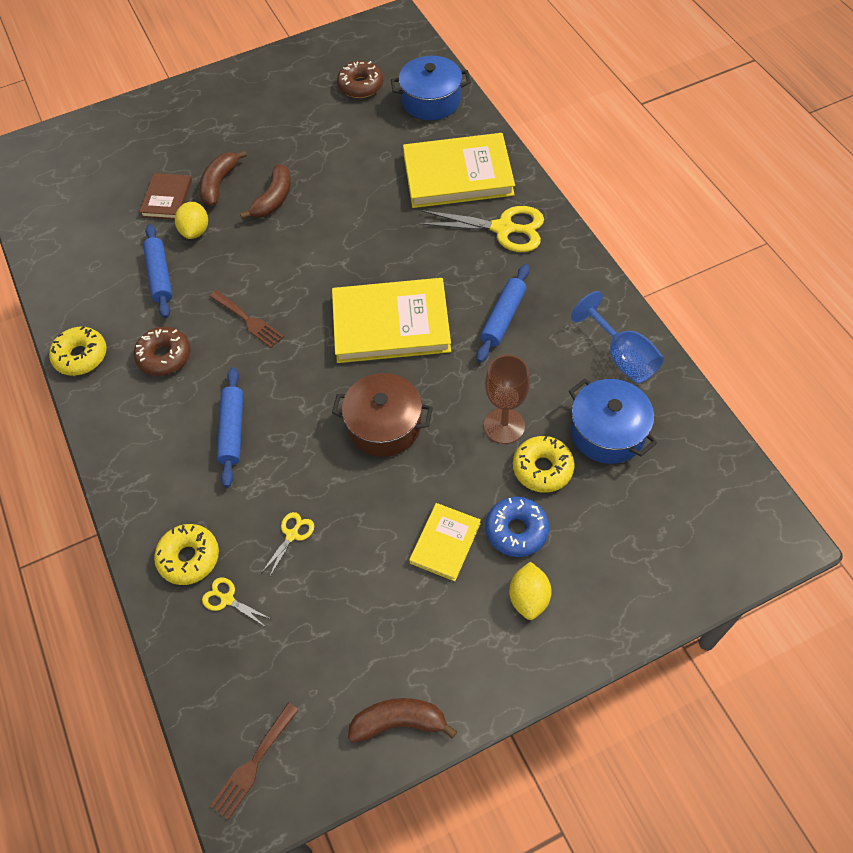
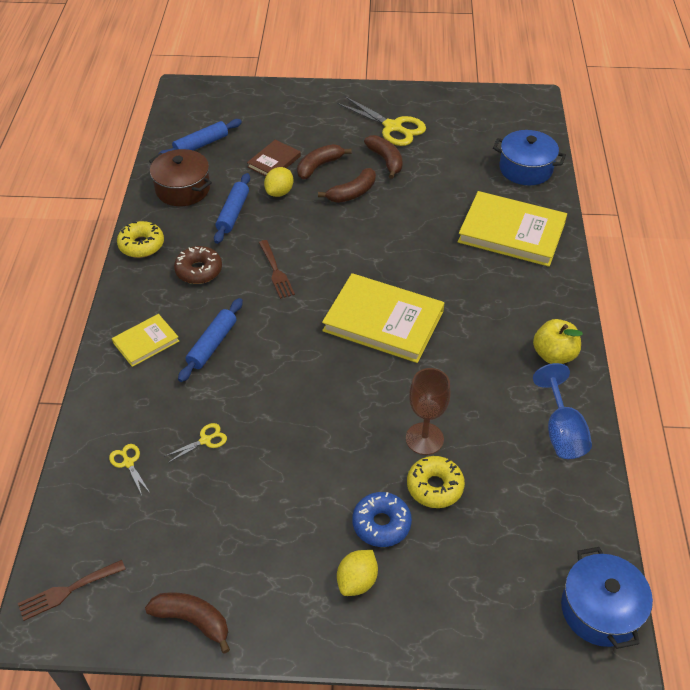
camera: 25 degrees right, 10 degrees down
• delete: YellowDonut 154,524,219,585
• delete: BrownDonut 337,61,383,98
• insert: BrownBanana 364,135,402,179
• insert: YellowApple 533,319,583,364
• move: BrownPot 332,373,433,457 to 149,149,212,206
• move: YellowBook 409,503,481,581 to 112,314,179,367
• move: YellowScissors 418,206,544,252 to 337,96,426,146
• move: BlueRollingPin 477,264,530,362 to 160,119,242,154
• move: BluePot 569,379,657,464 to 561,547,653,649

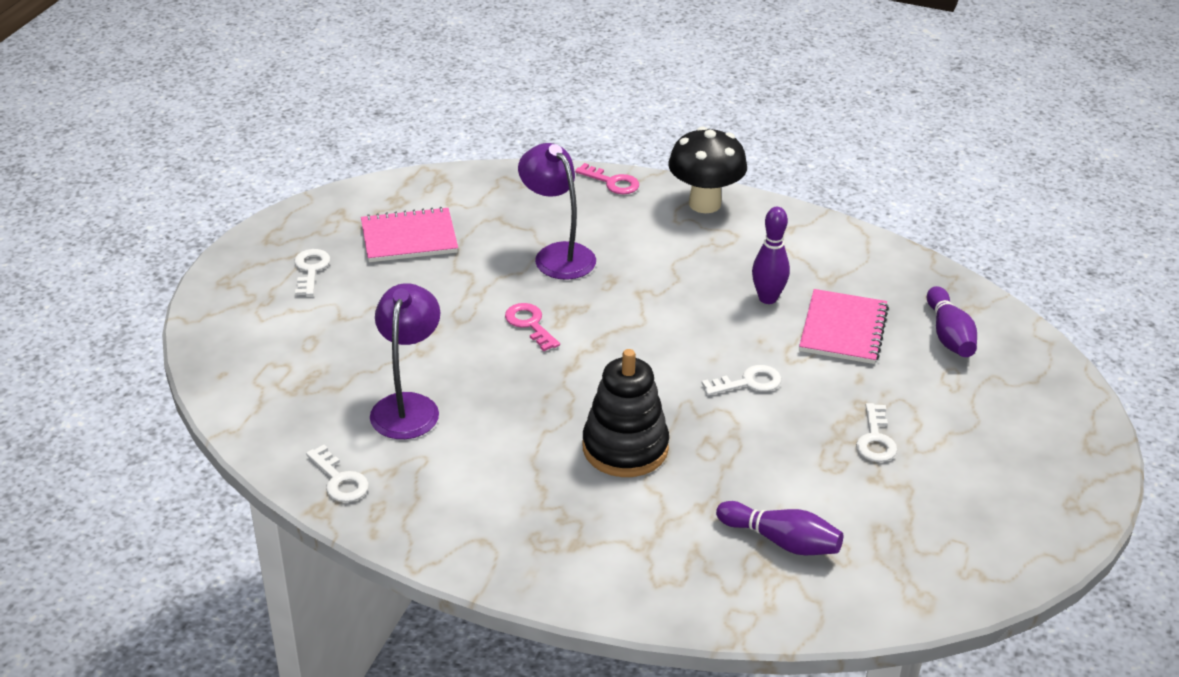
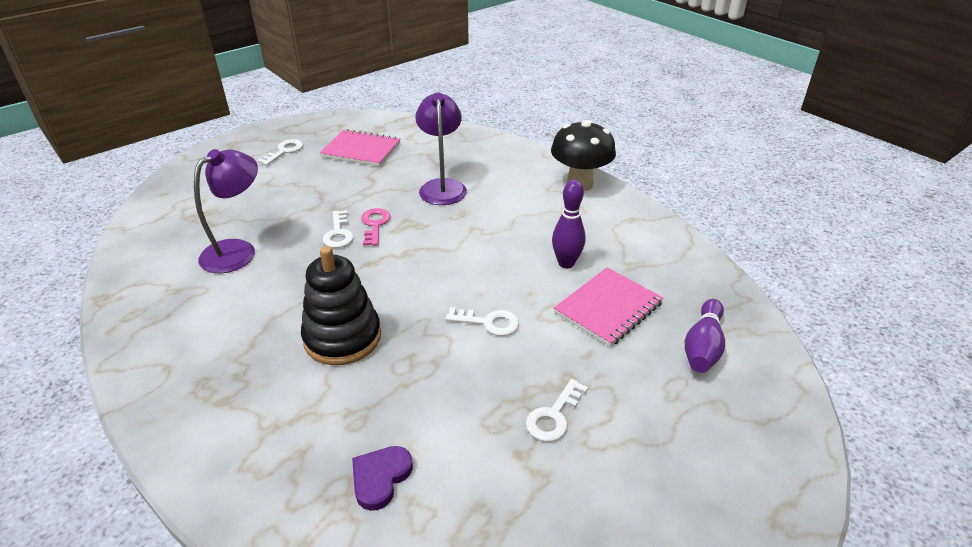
camera: 30 degrees right, 0 degrees up
• delete: PinkKey 575,163,639,194
• move: WhiteKey 306,445,369,502 to 323,210,354,248
• replace: PurpleBowlingPin 716,501,843,555 to PurpleHeart 352,446,413,511

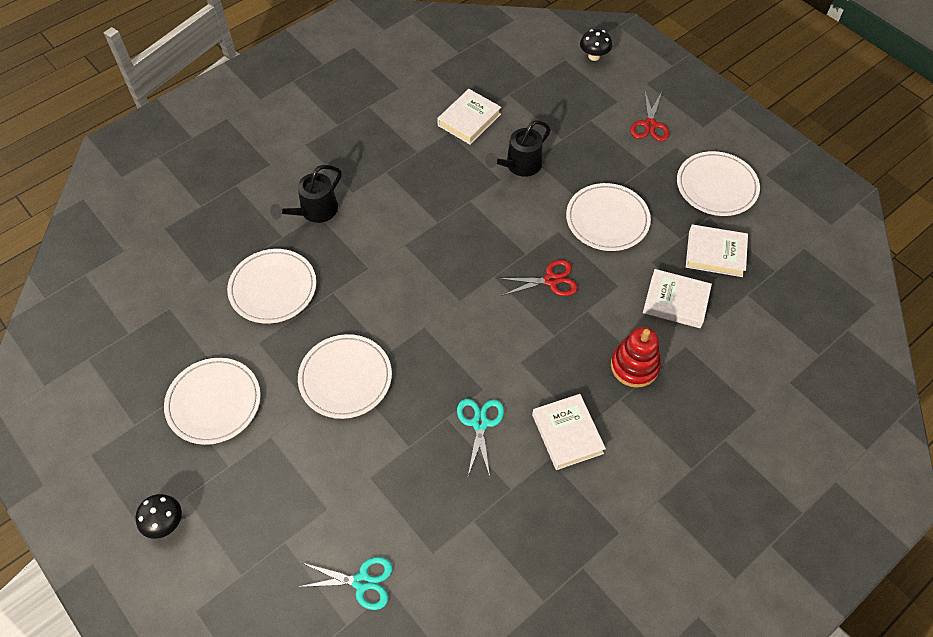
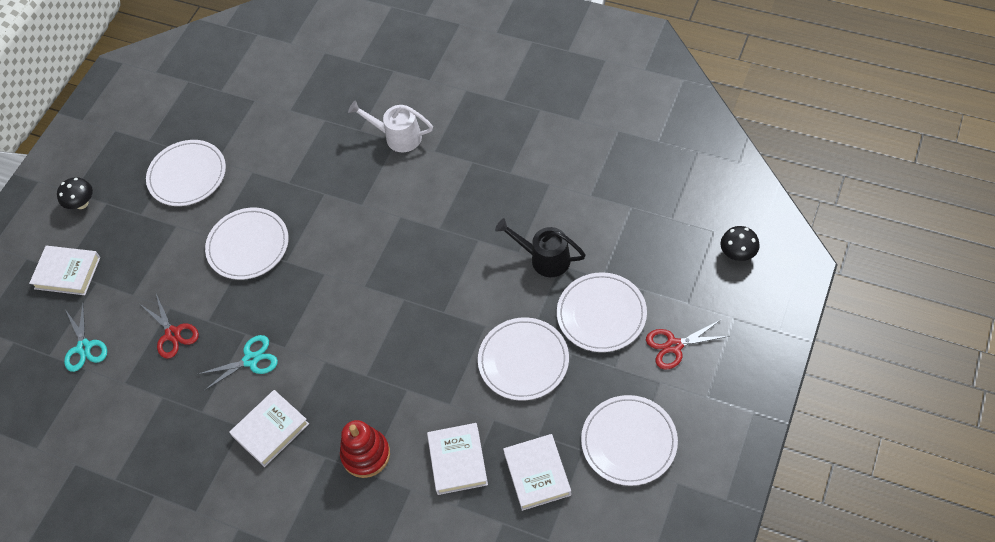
camera: 70 degrees right, 0 degrees up
• move: WhitePlate 227,249,316,324 to 557,272,647,352
• move: WhiteBook 437,89,501,145 to 29,246,100,295
• move: RedScissors 498,260,578,296 to 140,294,199,359
• recolor: BlackWateringCan 270,165,342,223 to WhiteWateringCan 348,100,433,152

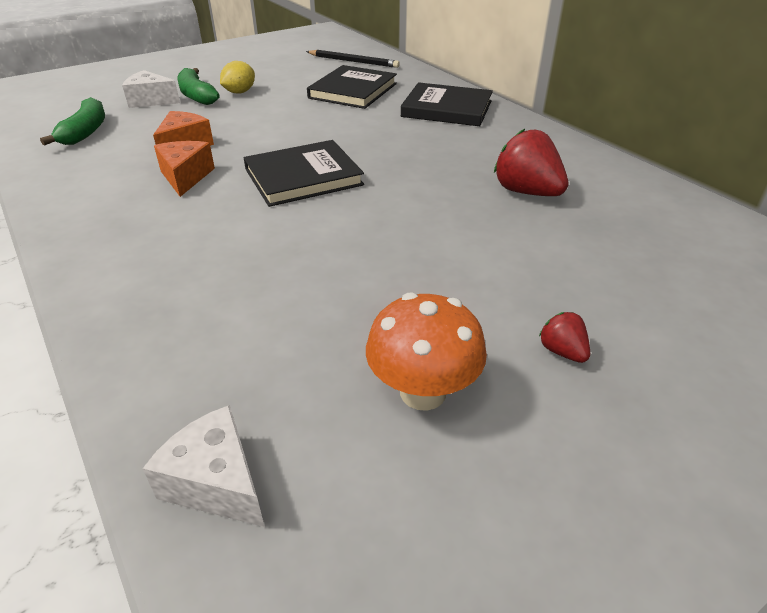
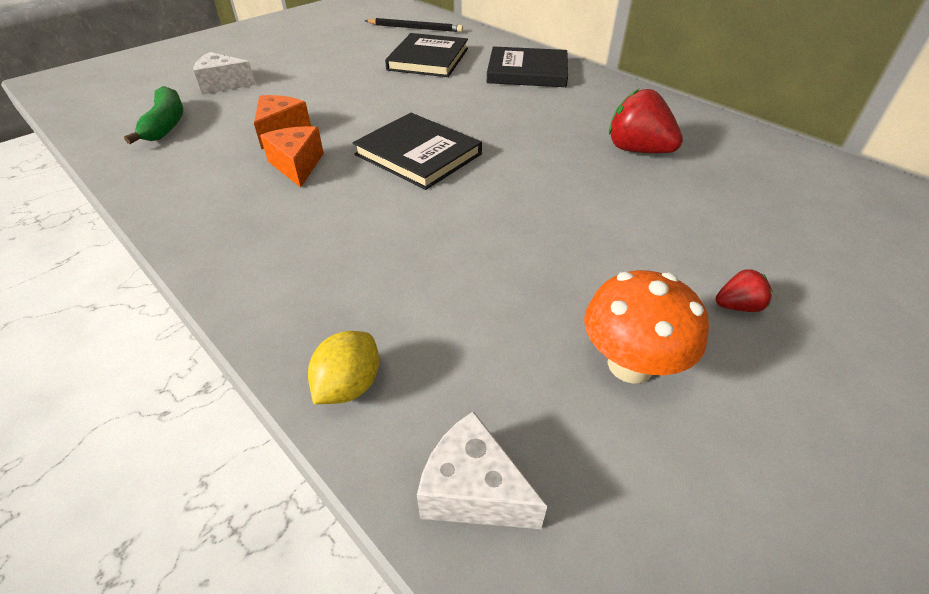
camera: 10 degrees left, 5 degrees up
• delete: GreenBanana 177,68,220,105
• move: YellowLemon 220,61,255,94 to 308,331,379,404
• rotate: BlackBook 244,140,364,207 = 353,113,482,190 75 degrees clockwise
• rotate: RedStrawberry 539,312,590,363 = 716,269,773,312 120 degrees clockwise

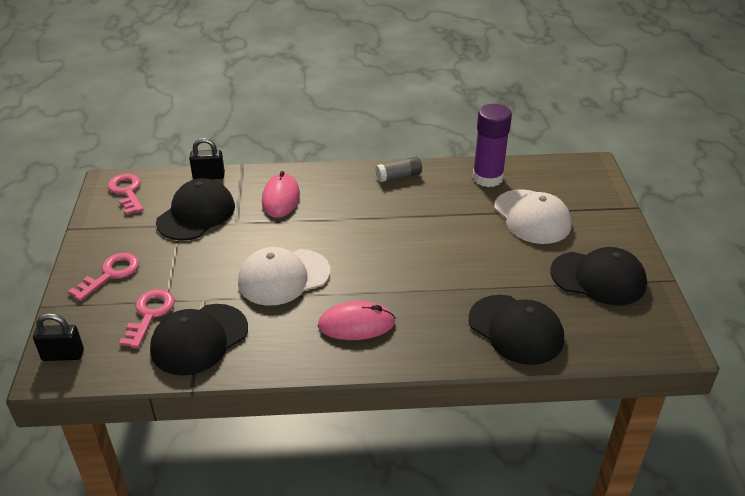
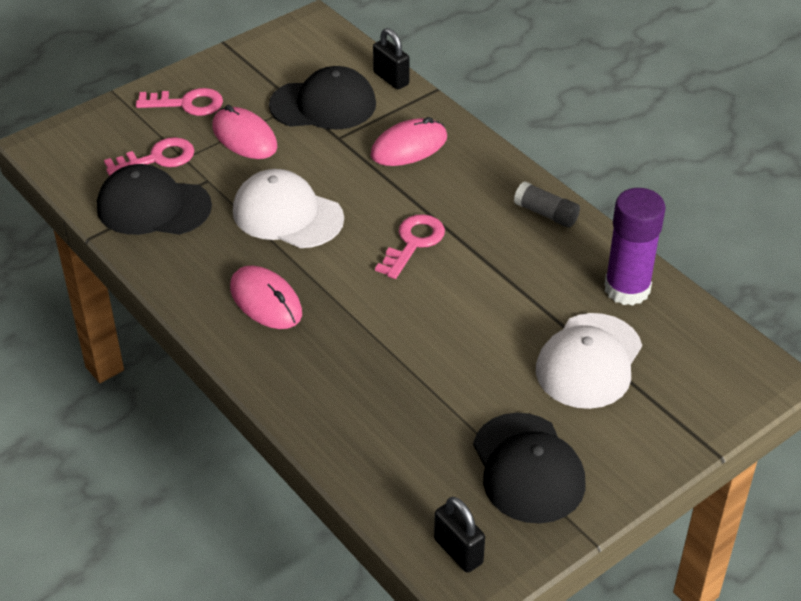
camera: 55 degrees right, 5 degrees up
• delete: BlackCap 469,295,564,365
• insert: PinkMouse 212,105,277,159
• move: BlackPadlock 33,313,84,361 to 434,497,485,573
• move: PinkKey 108,174,144,215 to 375,214,445,279

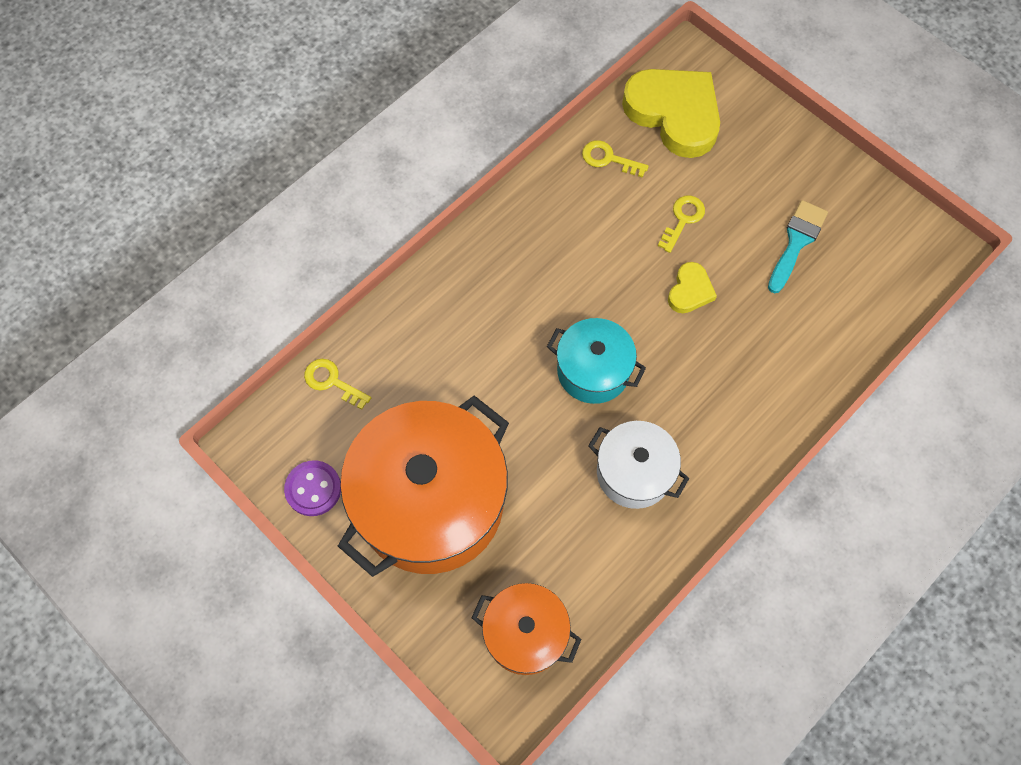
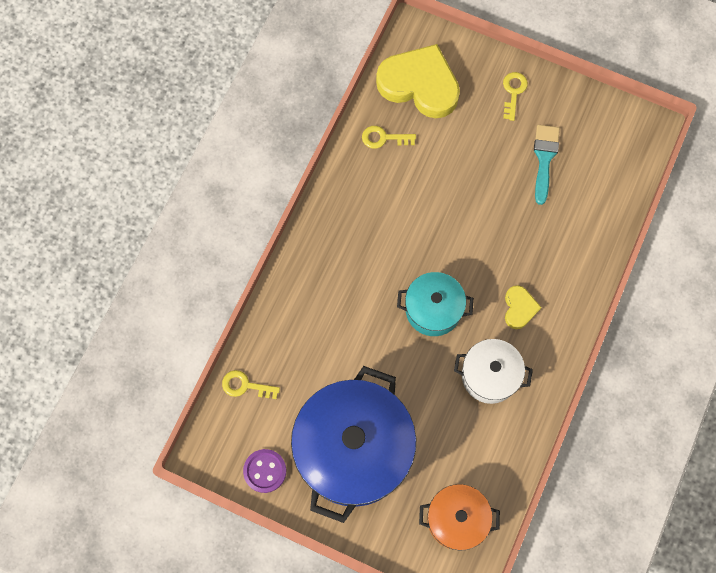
camera: 20 degrees left, 5 degrees up
• move: YellowKey 658,195,705,253 to 503,72,528,121
• move: YellowHeart 668,262,717,313 to 505,285,542,329
• recolor: OrangePot 338,395,509,577 to BluePot 291,366,416,523

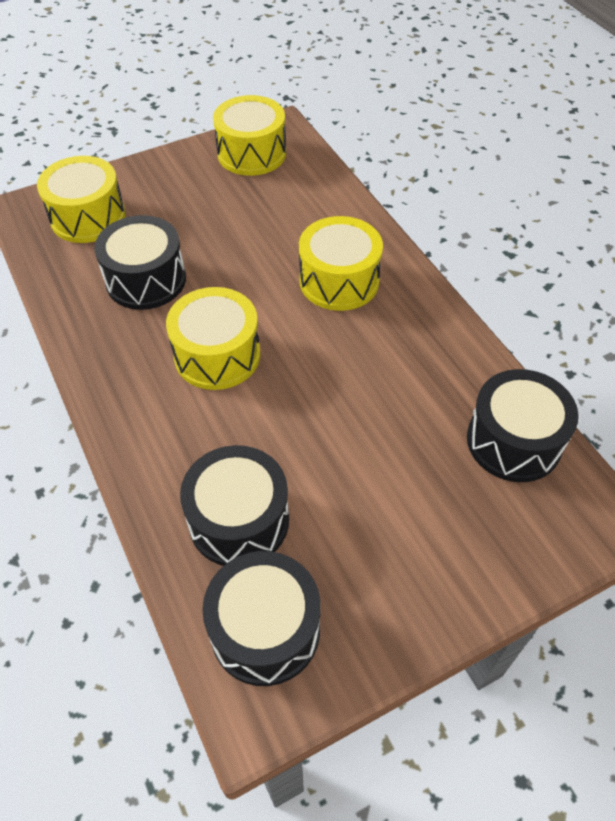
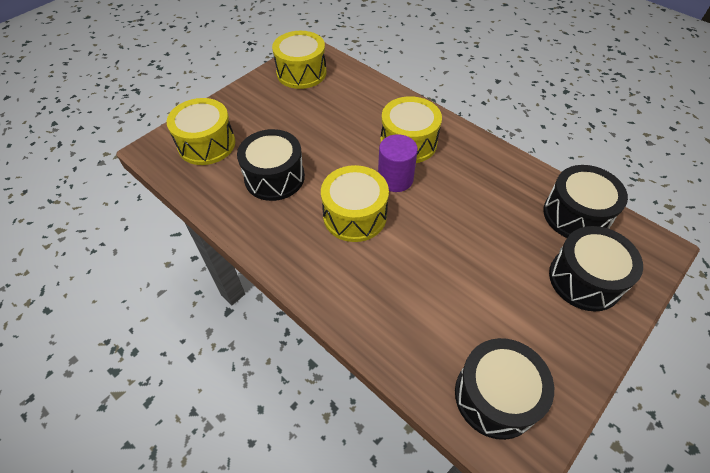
camera: 20 degrees left, 0 degrees up
• insert: PurpleCylinder 378,134,418,192
• move: BlackDrum 180,445,289,566 to 549,226,643,312

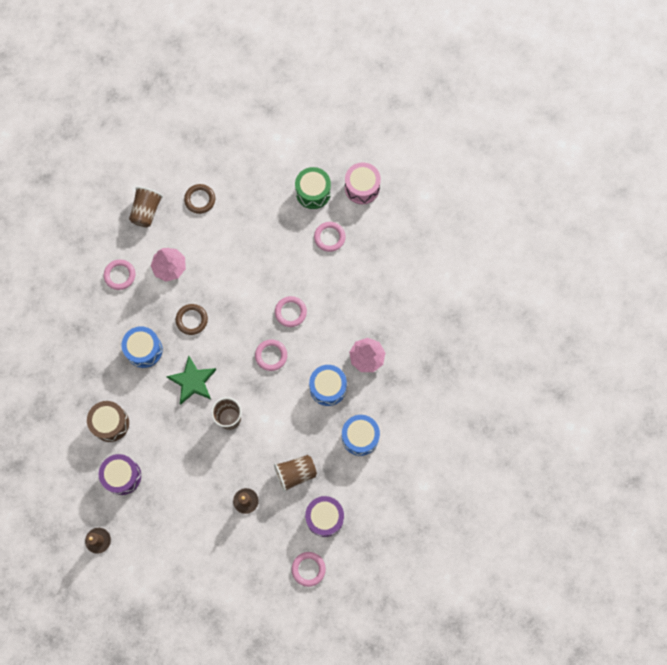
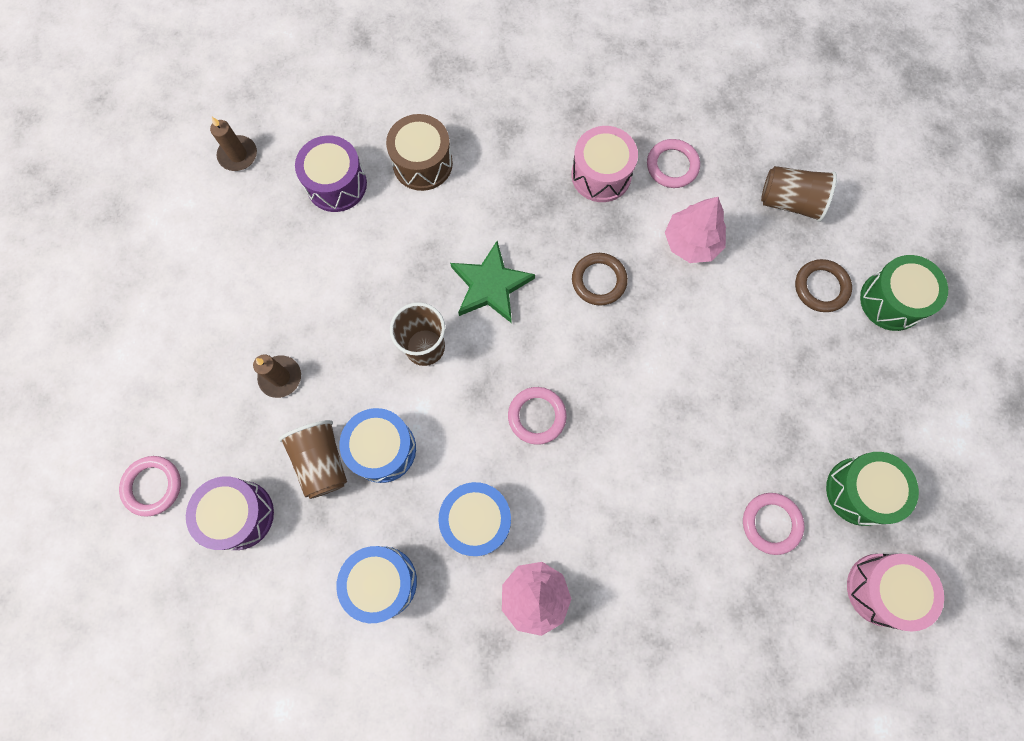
camera: 90 degrees right, 0 degrees up
• delete: PinkRing 275,296,307,327
• insert: PinkDrum 571,126,638,202
• insert: GreenDrum 860,255,948,331
• move: BlueDrum 122,326,163,368 to 339,408,416,483

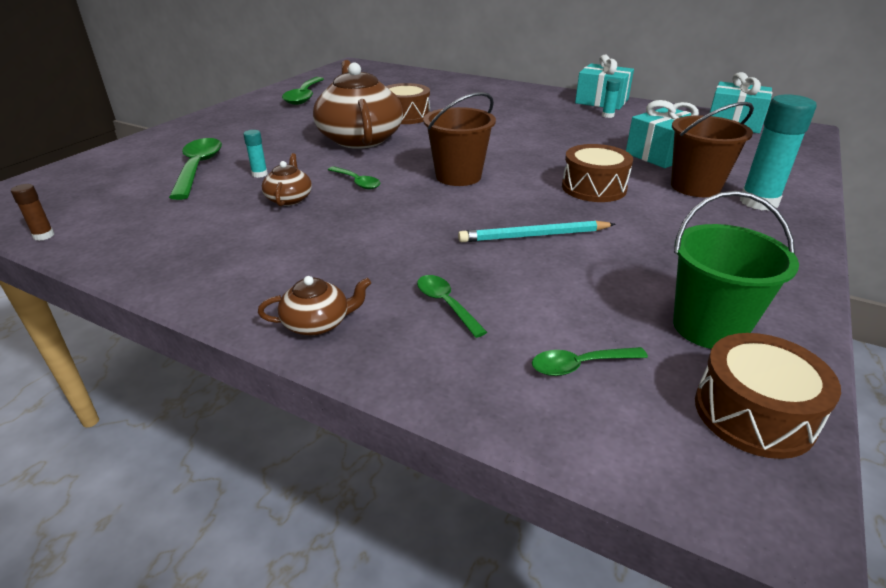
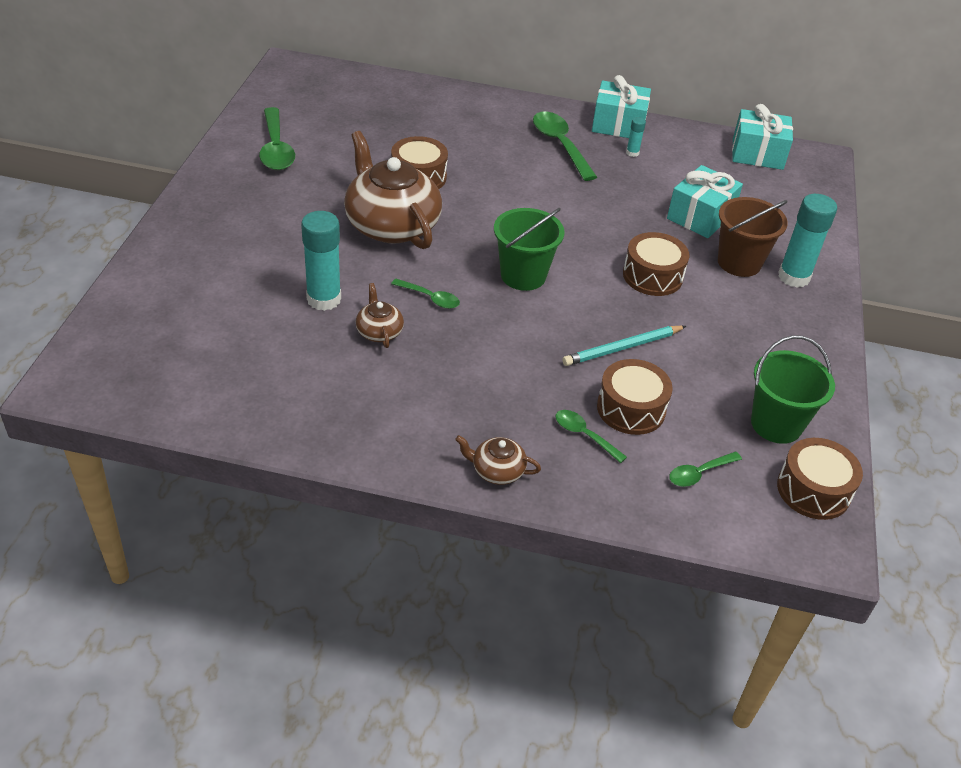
camera: 20 degrees left, 10 degrees up
• delete: BrownGlueStick 11,184,54,241
• insert: BrownDrum 597,359,673,435
• move: GreenSpoon 169,138,222,200 to 533,111,597,181
• recolor: BrownBucket 423,92,496,186 to GreenBucket 494,208,565,291
• rotate: BrownTeapot 258,276,371,336 = 455,435,541,485 135 degrees counterclockwise
• resize: TurquoiseGlueStick 243,130,268,178 = 301,211,341,311 x2.13

